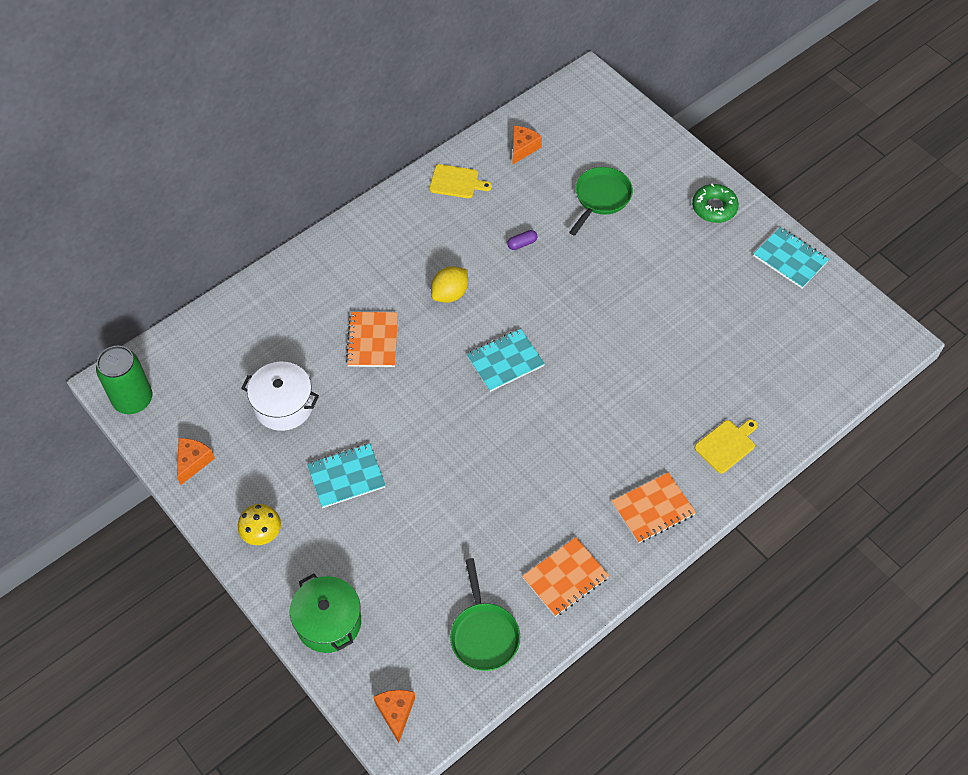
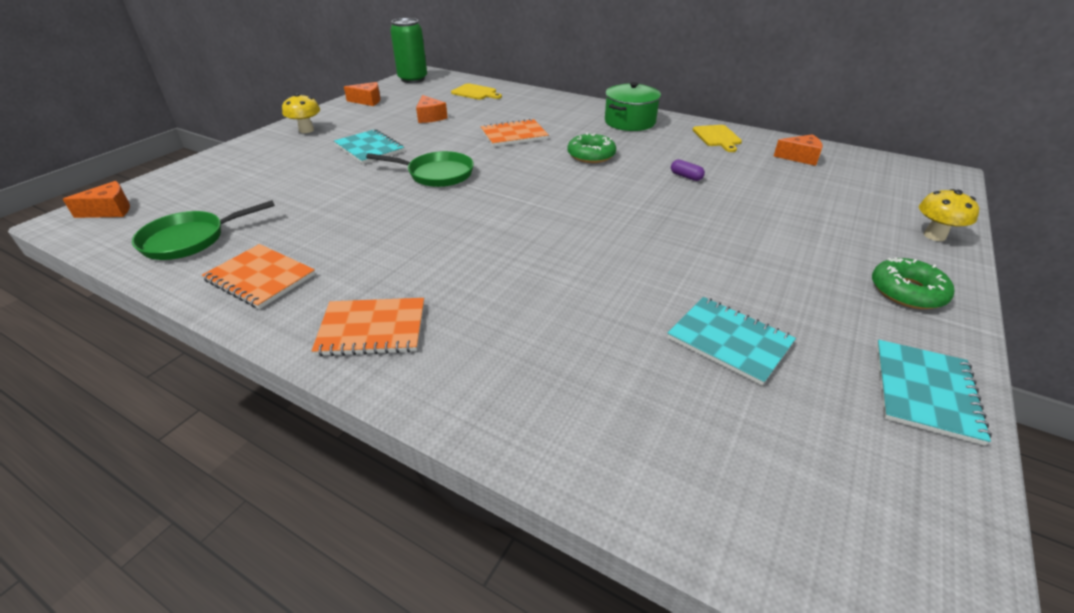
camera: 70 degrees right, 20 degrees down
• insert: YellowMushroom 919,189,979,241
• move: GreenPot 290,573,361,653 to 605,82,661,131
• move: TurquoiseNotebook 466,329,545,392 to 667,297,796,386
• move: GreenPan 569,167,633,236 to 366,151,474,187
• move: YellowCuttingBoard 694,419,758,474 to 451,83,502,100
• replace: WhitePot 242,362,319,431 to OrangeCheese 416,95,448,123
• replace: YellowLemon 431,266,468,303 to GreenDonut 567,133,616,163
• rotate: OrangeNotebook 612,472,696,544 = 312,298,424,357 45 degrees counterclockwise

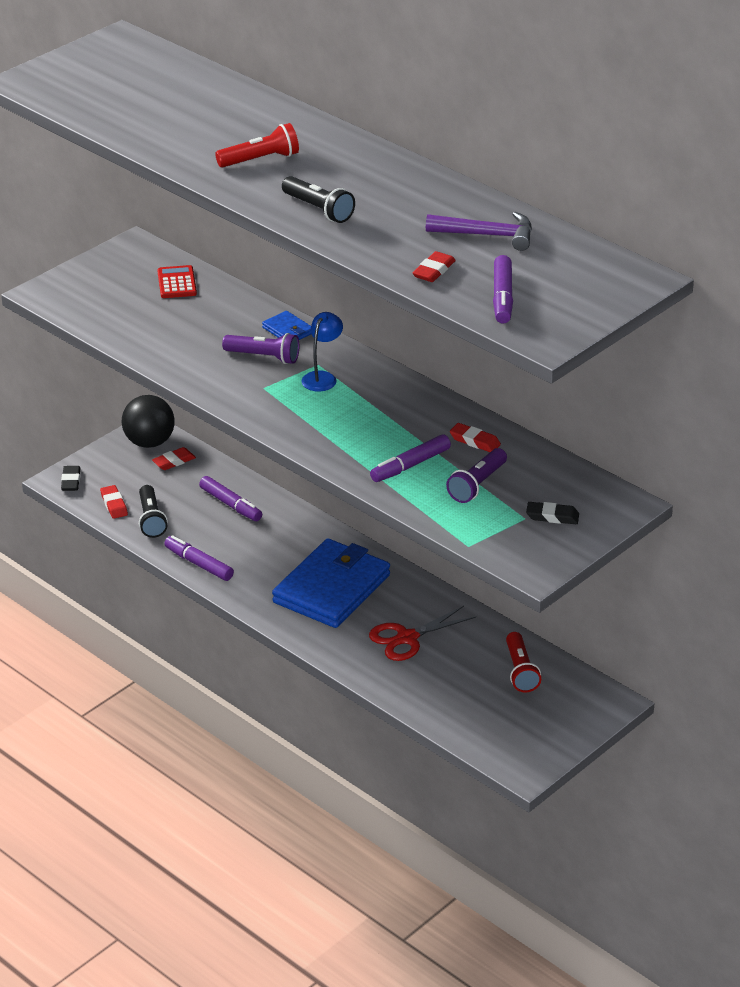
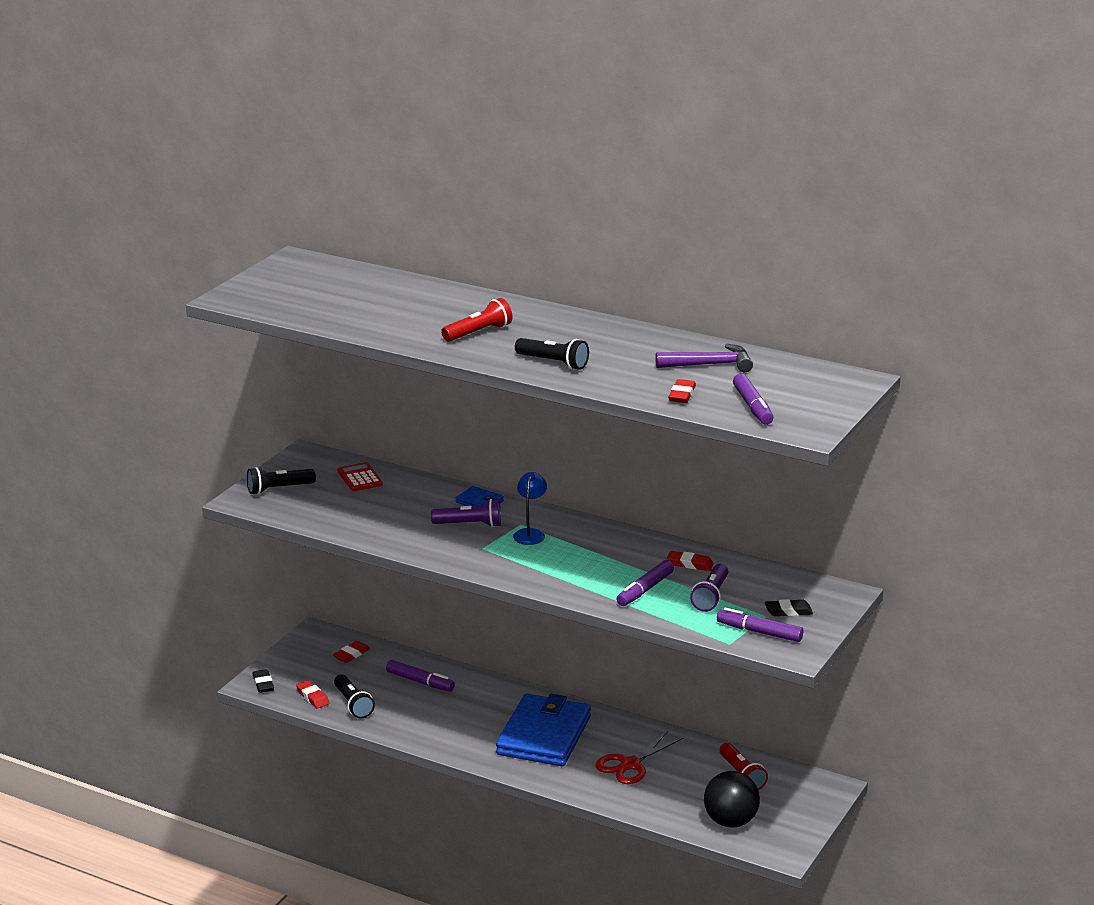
camera: 15 degrees left, 10 degrees down
• insert: BlackFlashlight 247,467,316,495
• move: BlackBall 122,395,175,448 to 704,771,760,828
• move: PurpleMarker 164,535,234,581 to 717,608,803,642

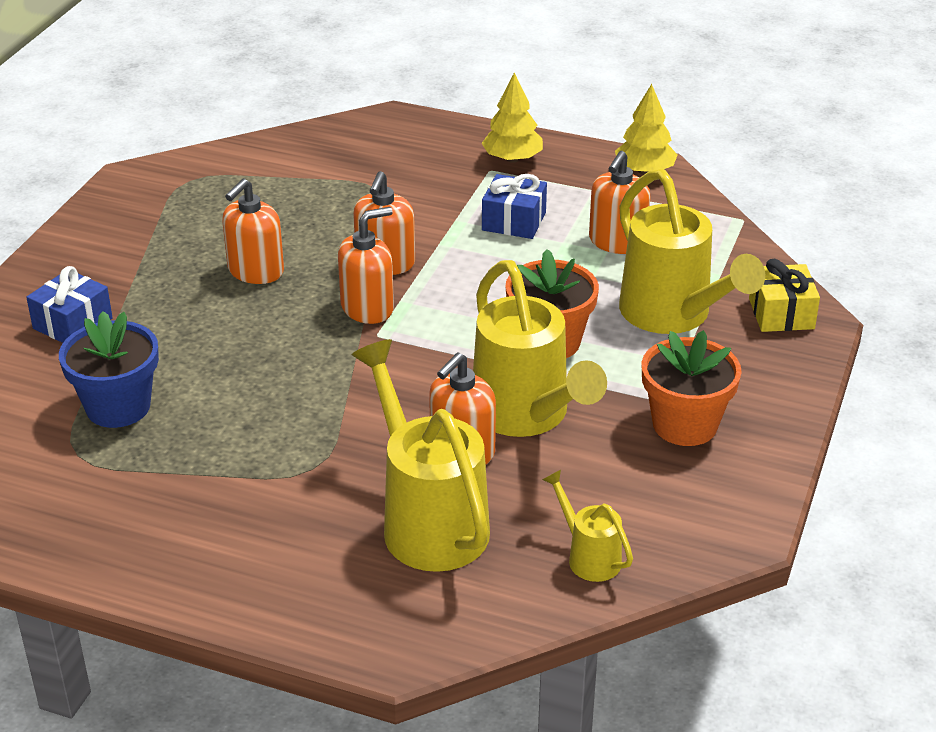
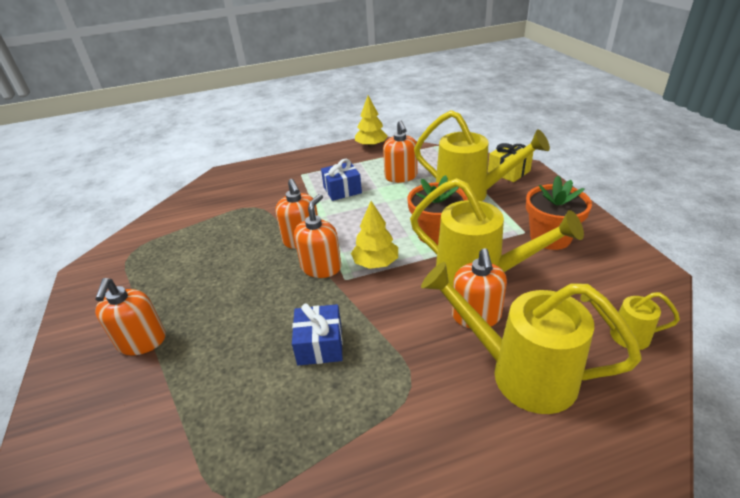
camera: 35 degrees left, 0 degrees up
• delete: BlueFlowerPot 59,311,159,428
• move: BlueGift 26,266,113,343 to 292,303,343,365
• move: OrangeSoapDispenser 222,179,284,284 to 95,278,166,355
• move: YellowTree 481,72,543,163 to 351,201,398,269

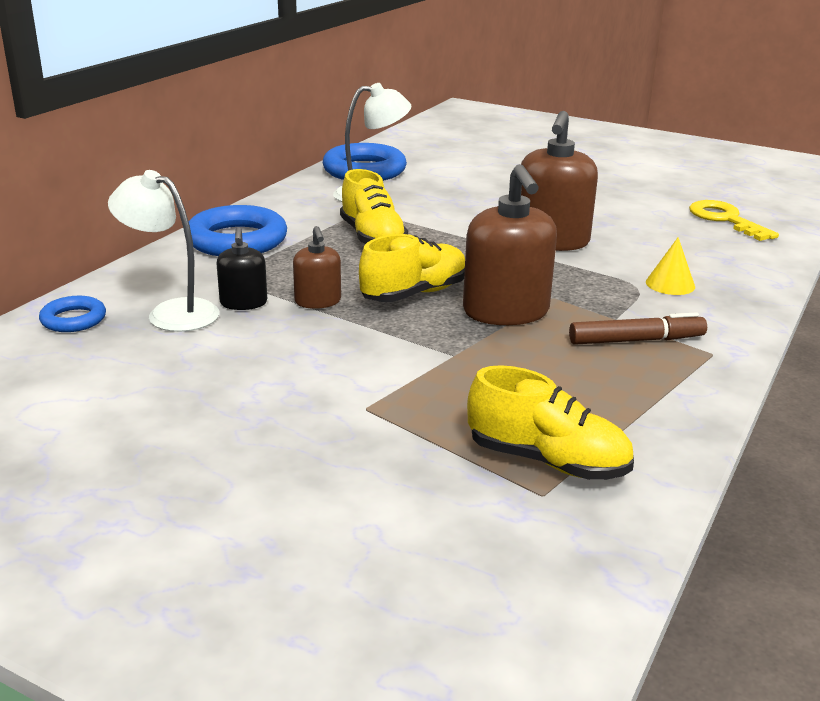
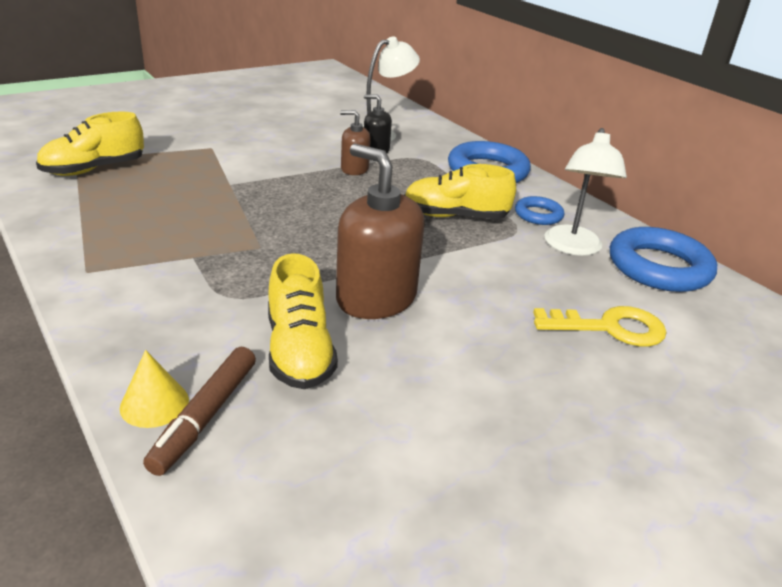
camera: 115 degrees right, 5 degrees up
• delete: BrownSoapDispenser 463,164,557,325
• move: BlueRing 39,296,106,332 to 515,196,564,225
• move: YellowShoe 359,234,465,302 to 268,253,338,389
• move: BrownMarker 569,312,707,345 to 143,347,256,476
• move: YellowCone 646,237,695,295 to 120,350,189,428
• move: YellowKey 689,200,779,241 to 533,306,666,347

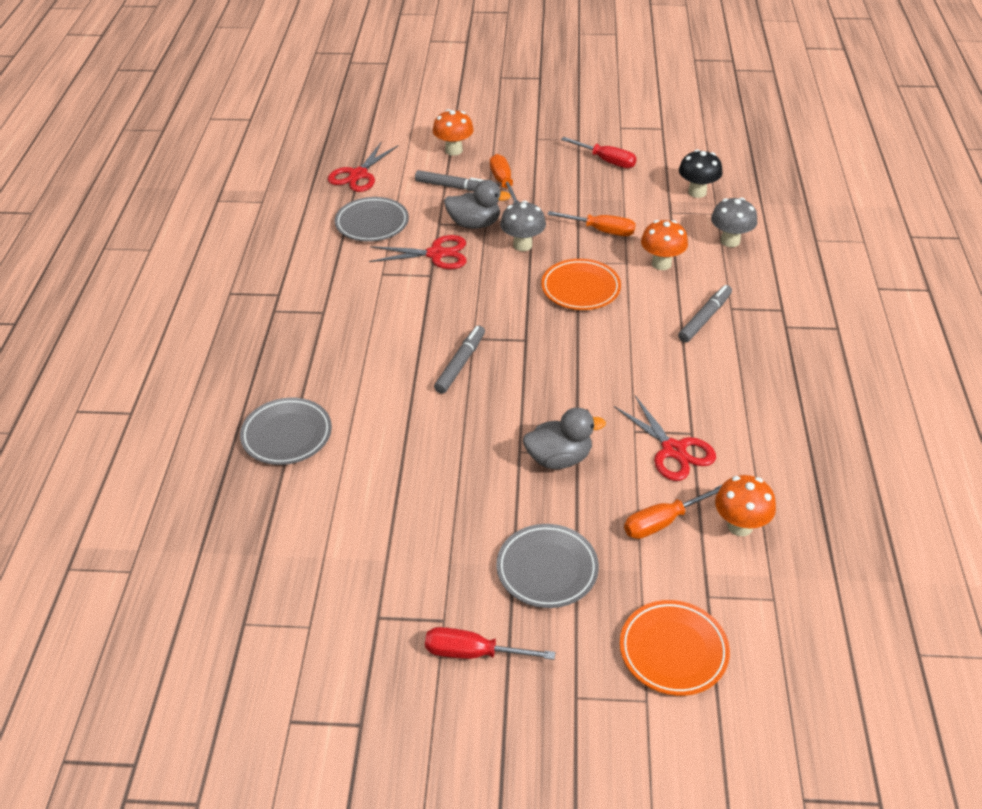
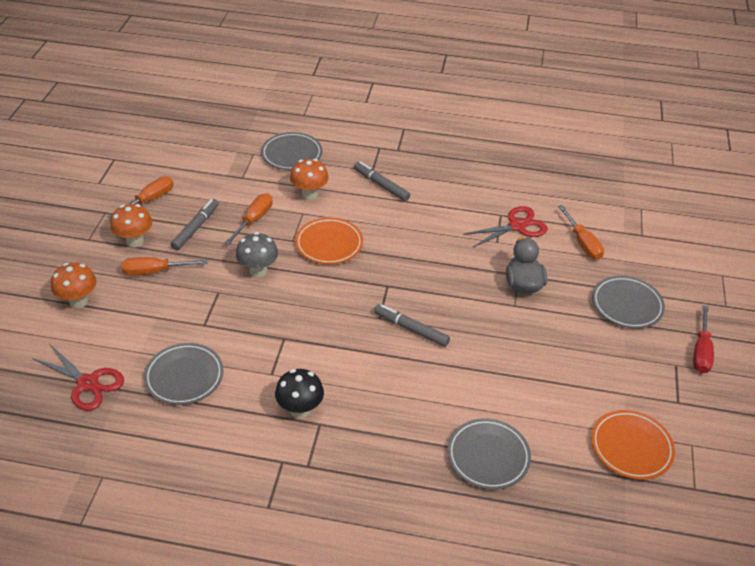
camera: 85 degrees left, 0 degrees up
• delete: RedScissors 369,235,466,269
• delete: GreyDuck 444,180,511,229
• move: GreyMarker 415,170,483,192 to 171,199,219,250
• move: OrangePlate 620,600,730,696 to 591,410,675,480
• move: BlackMushroom 679,149,722,198 to 275,369,324,418
• move: OrangeMushroom 715,475,776,536 to 110,204,152,248
• replace: GreyMushroom 711,197,757,247 to GreyPlate 261,132,322,170
• recolor: RedScrewdriver 561,137,637,168 to OrangeScrewdriver 107,176,174,219

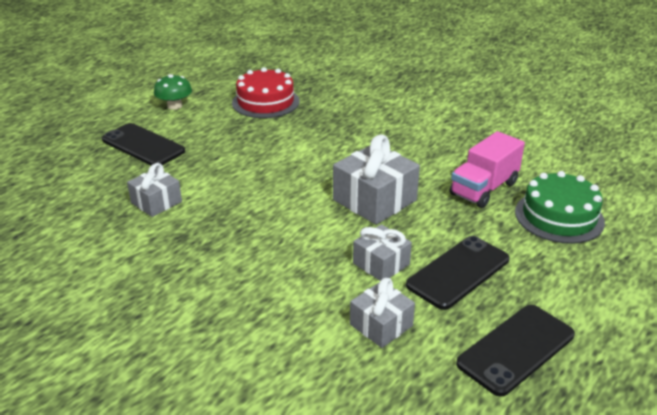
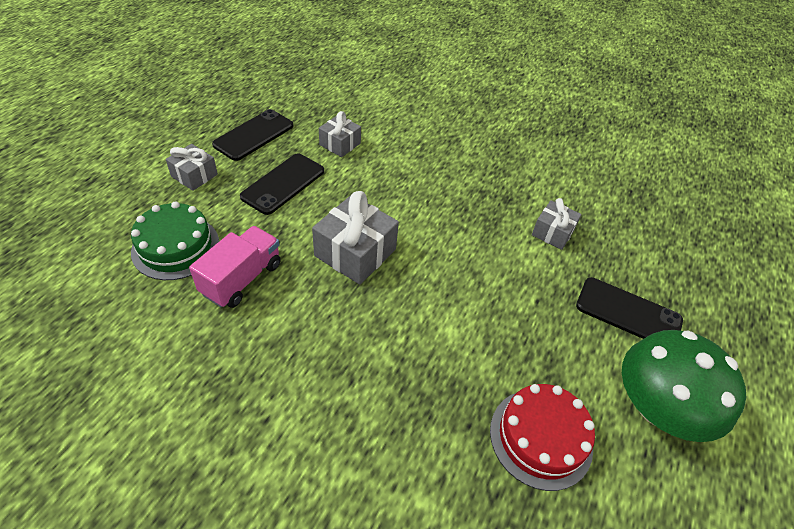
camera: 165 degrees right, 15 degrees up
• move: GreyGift 353,224,412,281 to 166,144,218,191
• resize: GreenMushroom 154,74,192,110 = 622,330,746,442 x2.01

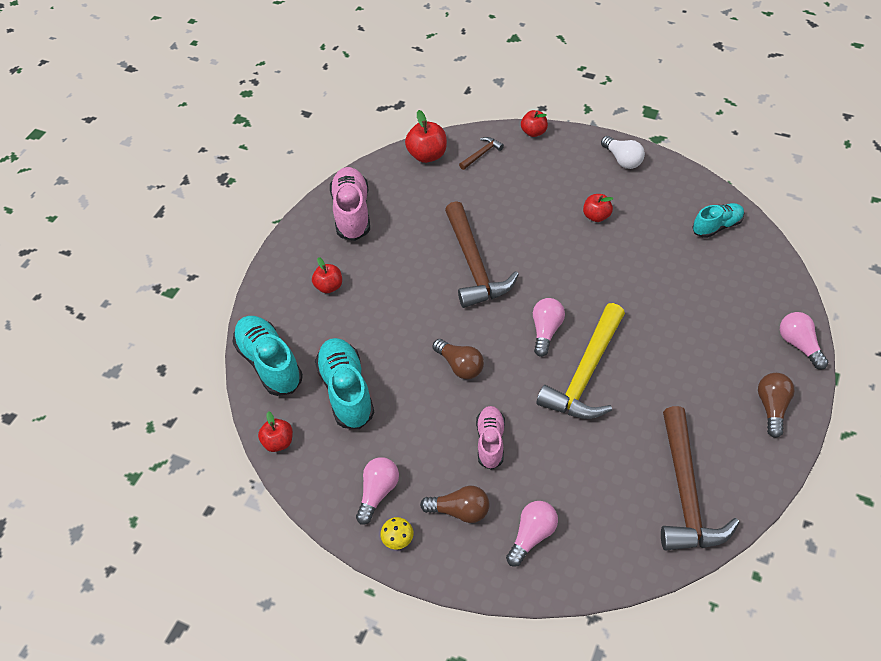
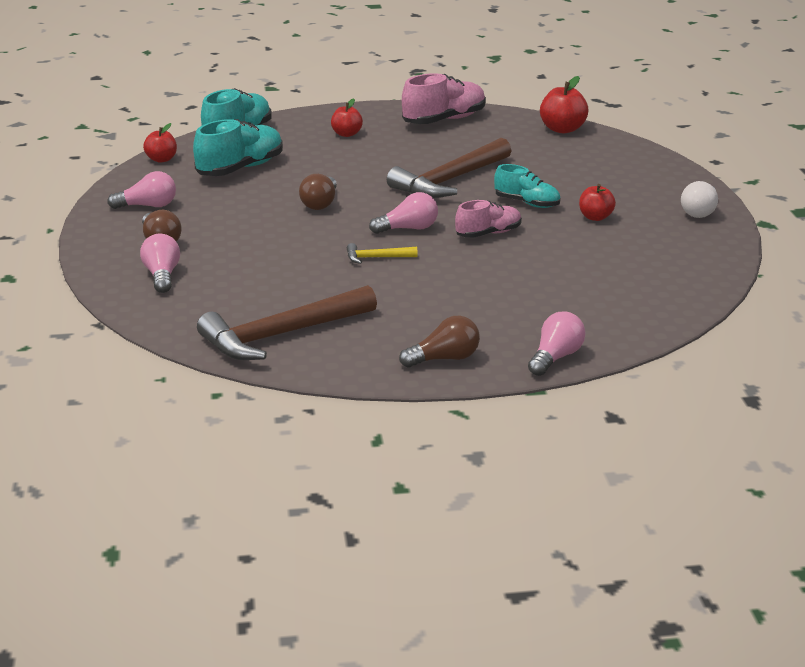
camera: 55 degrees right, 25 degrees down
• delete: YellowMushroom 380,517,414,550
• delete: BrownHammer 459,137,504,170
• delete: RedApple 521,110,548,137
• move: PinkShoe 476,406,505,470 to 455,200,522,238
• move: TurquoiseShoe 692,203,744,238 to 494,164,560,208
• rotate: PinkLightBulb 506,501,558,567 = 140,234,180,293 105 degrees counterclockwise
• resize: YellowHammer 537,303,625,419 = 347,243,418,264 x0.44

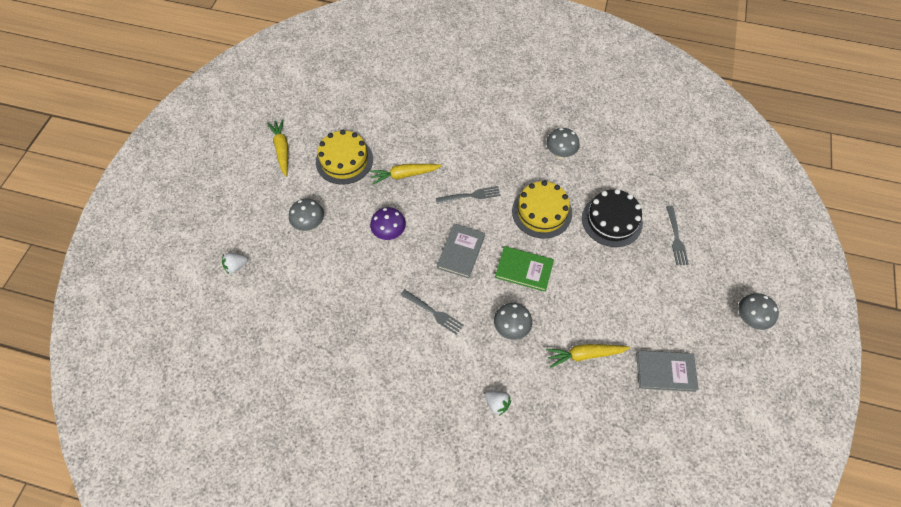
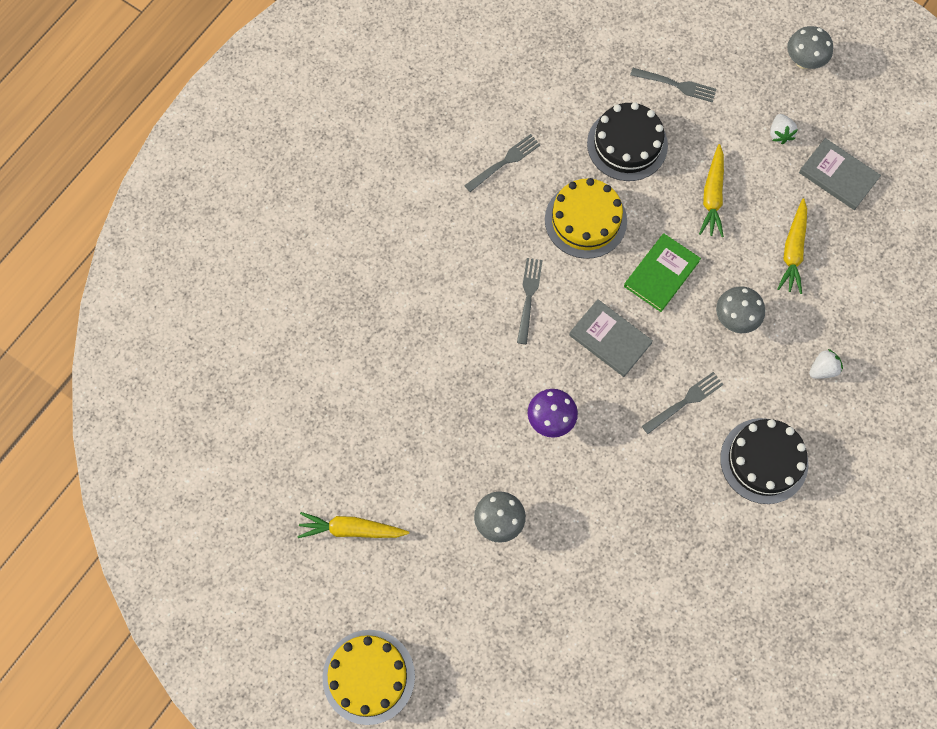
camera: 70 degrees left, 10 degrees up
• insert: BlackCake 720,418,808,504
• move: WhiteStrawberry 222,253,248,274 to 770,114,798,144
• move: YellowCake 316,130,373,185 to 322,630,415,725
• move: YellowCarrot 369,164,442,185 to 699,144,724,237
• replace: GreyMushroom 546,128,580,159 to GreyFork 464,134,540,192
• rotate: GreyBook 636,350,699,392 = 799,138,881,210 75 degrees counterclockwise

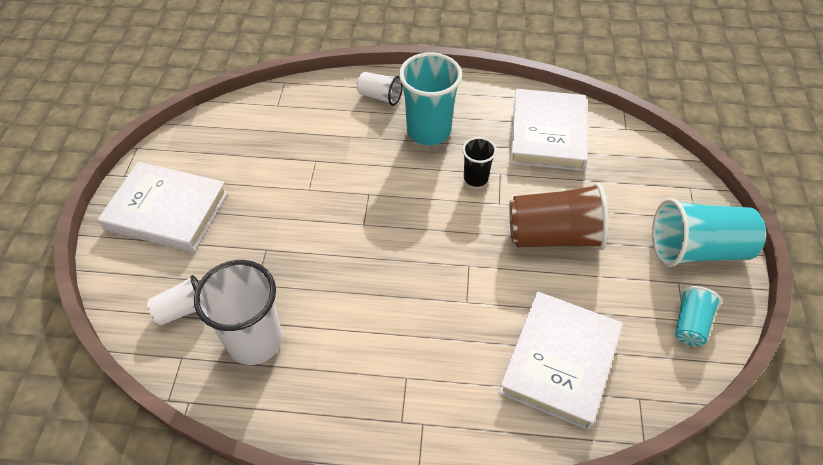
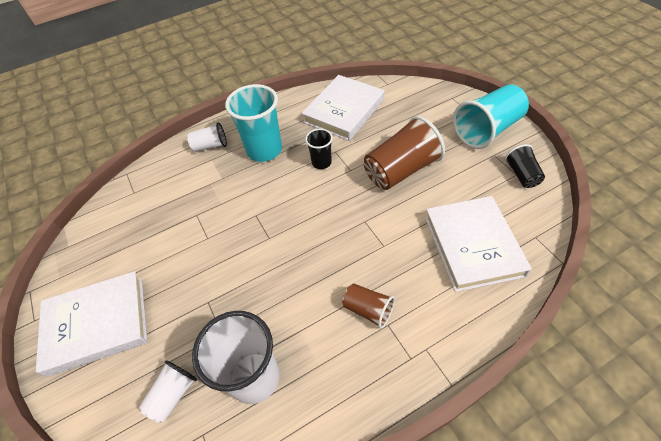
camera: 30 degrees left, 0 degrees up
• insert: BrownCup 342,284,395,329
• recolor: TurquoiseCup 675,286,721,346 to BlackCup 505,144,545,188
• rotate: WhiteBook 510,89,588,171 = 301,75,385,141 60 degrees clockwise

